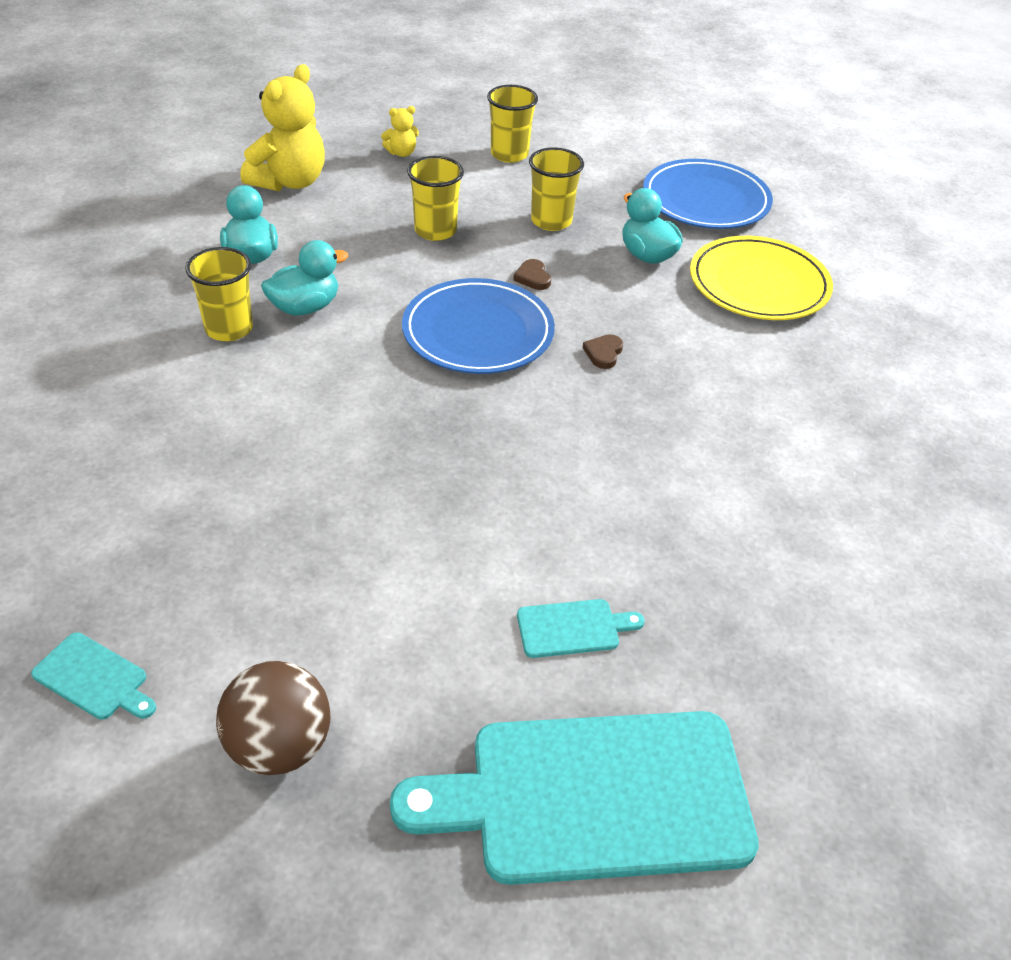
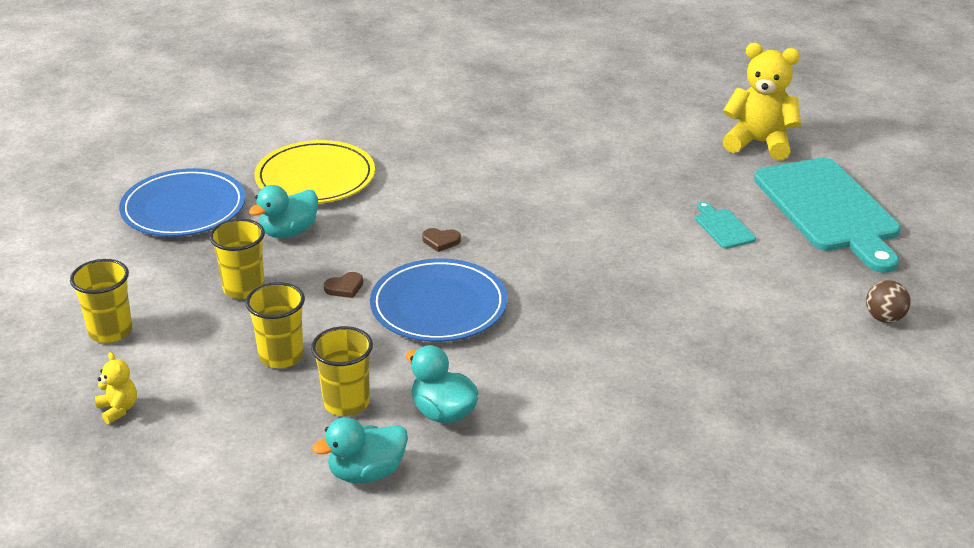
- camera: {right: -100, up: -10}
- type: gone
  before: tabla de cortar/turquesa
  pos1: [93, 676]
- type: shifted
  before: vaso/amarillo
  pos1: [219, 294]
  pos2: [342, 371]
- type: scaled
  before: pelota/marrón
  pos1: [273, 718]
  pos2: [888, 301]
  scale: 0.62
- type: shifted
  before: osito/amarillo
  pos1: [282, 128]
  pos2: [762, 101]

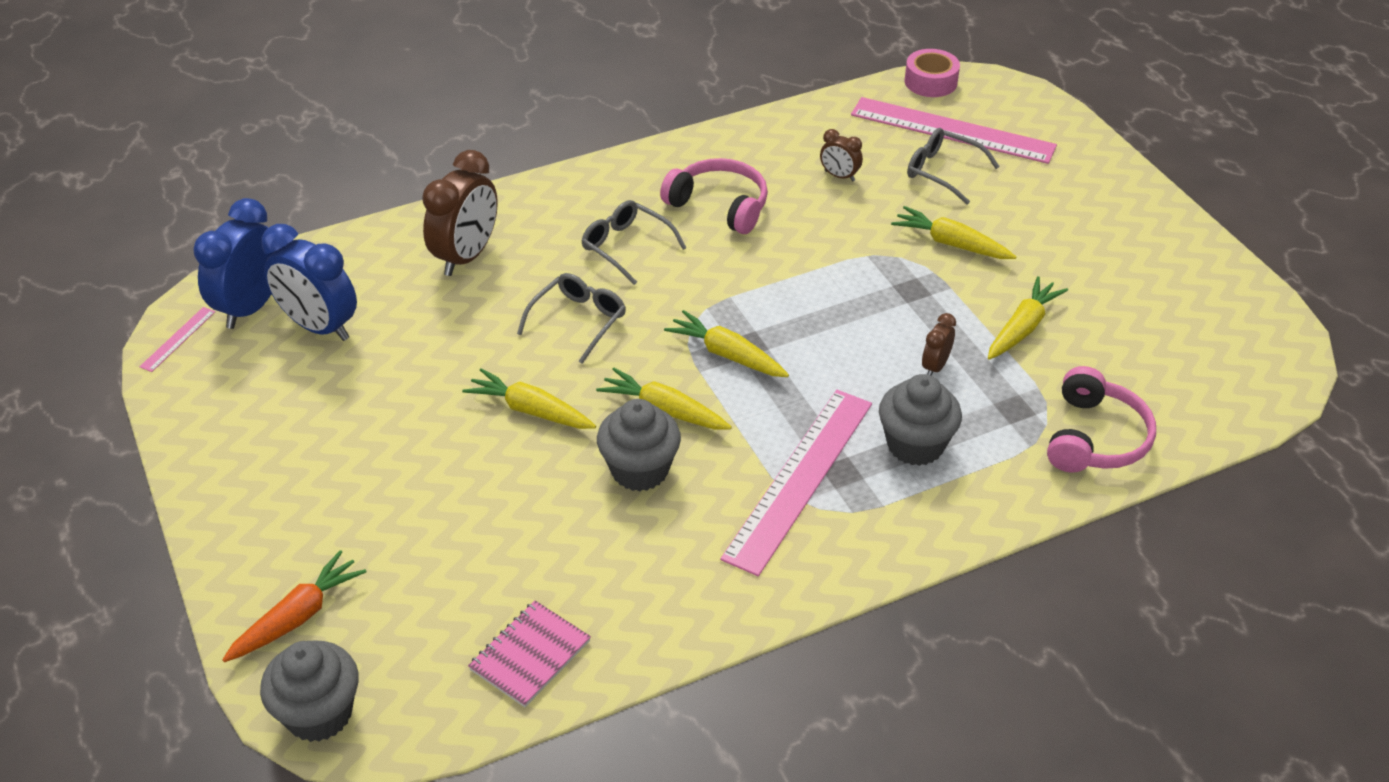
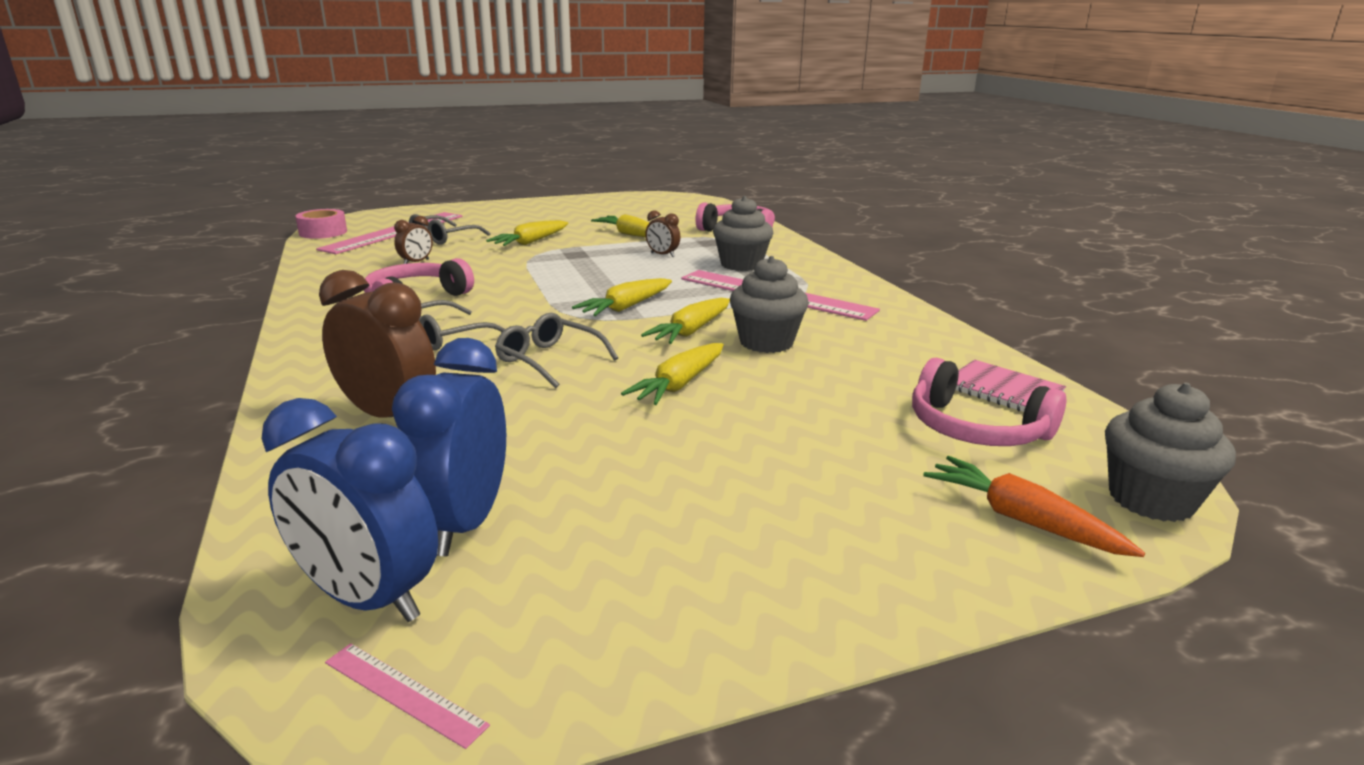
- camera: {right: -85, up: -20}
- type: rotated
  before: despertador/azul
  pos1: [309, 282]
  pos2: [449, 447]
  turn: 150
- type: new
  after: auriculares/rosa
  pos2: [989, 402]

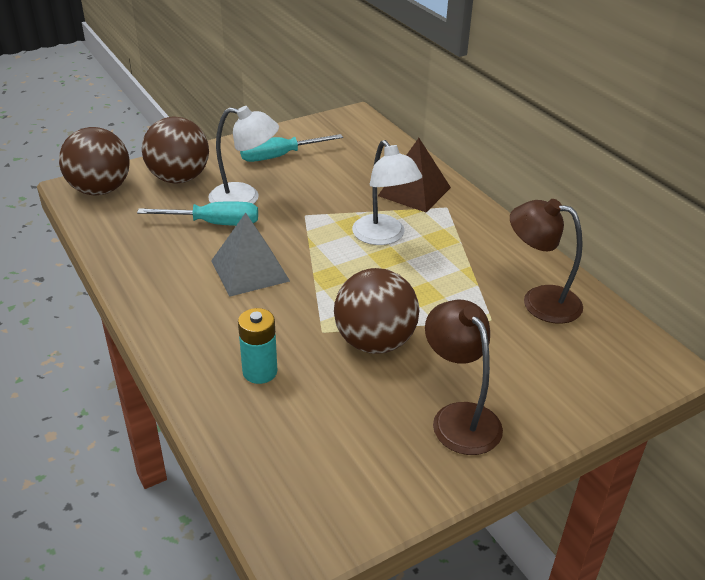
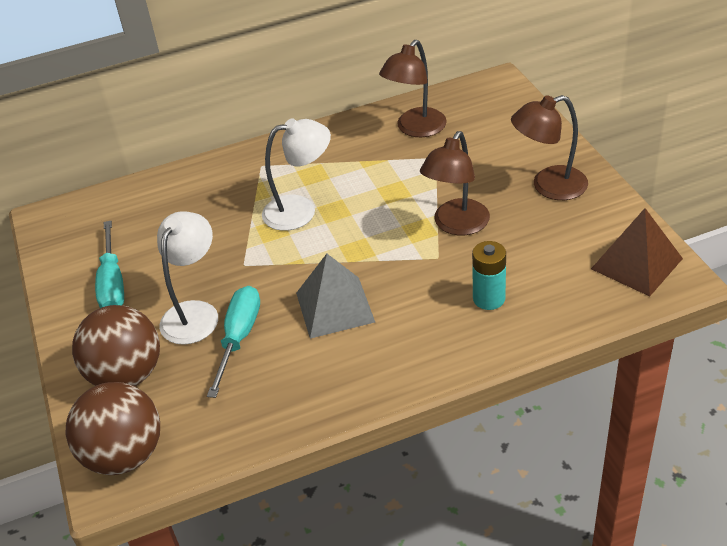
- camera: {right: -75, up: 5}
- type: swapped
  before: pelota/marrón
  after: lámpara/marrón
  pos1: [376, 311]
  pos2: [455, 183]
- type: shifted
  before: pirámide/marrón
  pos1: [414, 175]
  pos2: [637, 252]

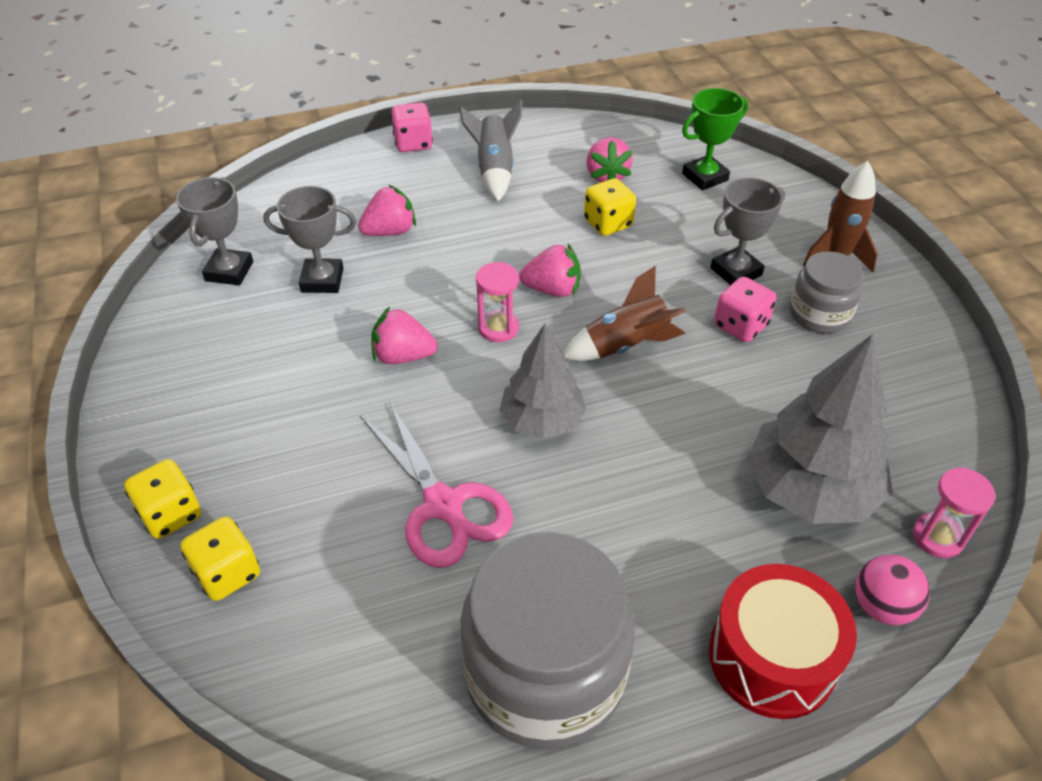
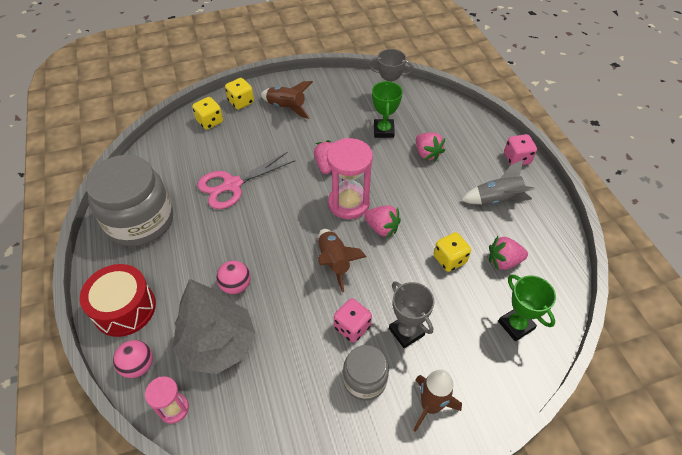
- camera: {right: 90, up: 5}
- type: repainted
  before: trofeo/gris
  after: trofeo/verde
  pos1: [309, 239]
  pos2: [387, 109]
- type: scaled
  before: reloj de arena/rosa
  pos1: [497, 302]
  pos2: [350, 178]
  scale: 1.81
- type: gone
  before: árbol/gris
  pos1: [542, 381]
- type: rotated
  before: fresa/rosa
  pos1: [550, 270]
  pos2: [382, 221]
  turn: -60
- type: new
  after: pelota/rosa
  pos2: [233, 277]
- type: new
  after: cohete/marrón
  pos2: [287, 100]

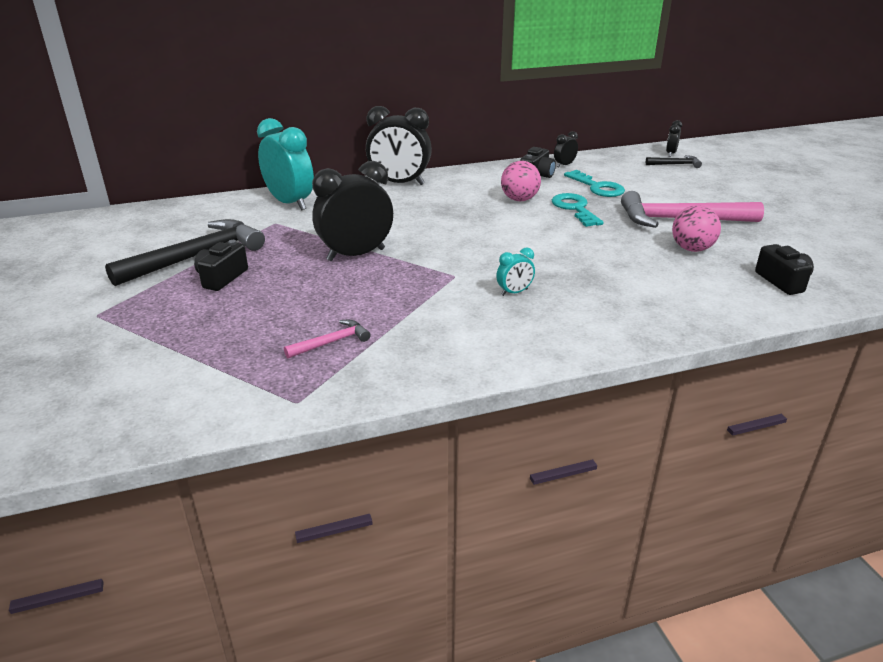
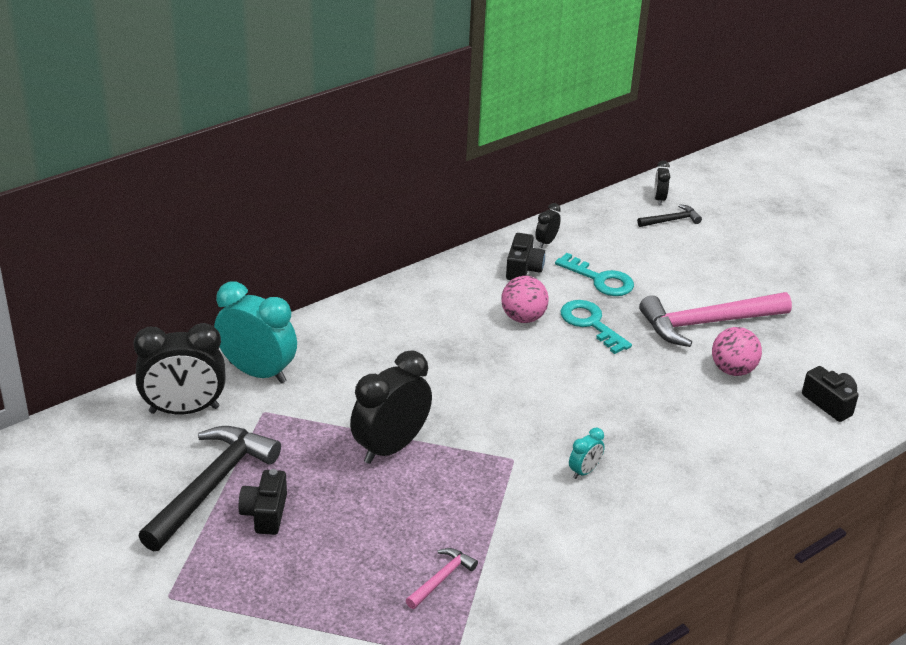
- camera: {right: -20, up: 5}
- type: shifted
  before: despertador/negro
  pos1: [399, 145]
  pos2: [179, 368]

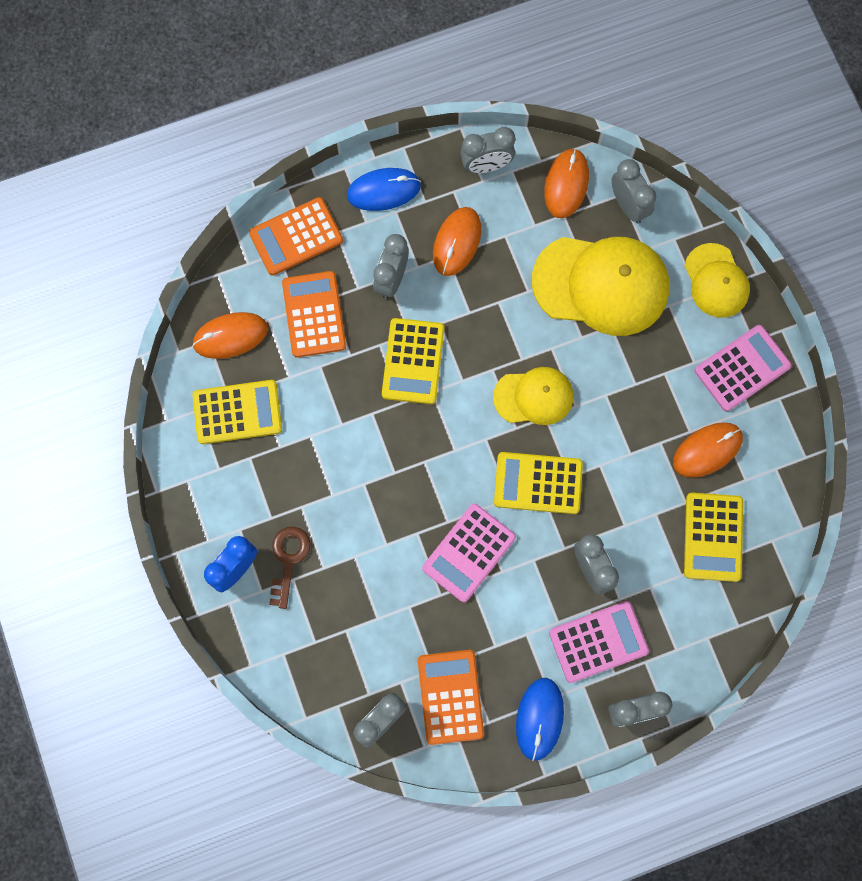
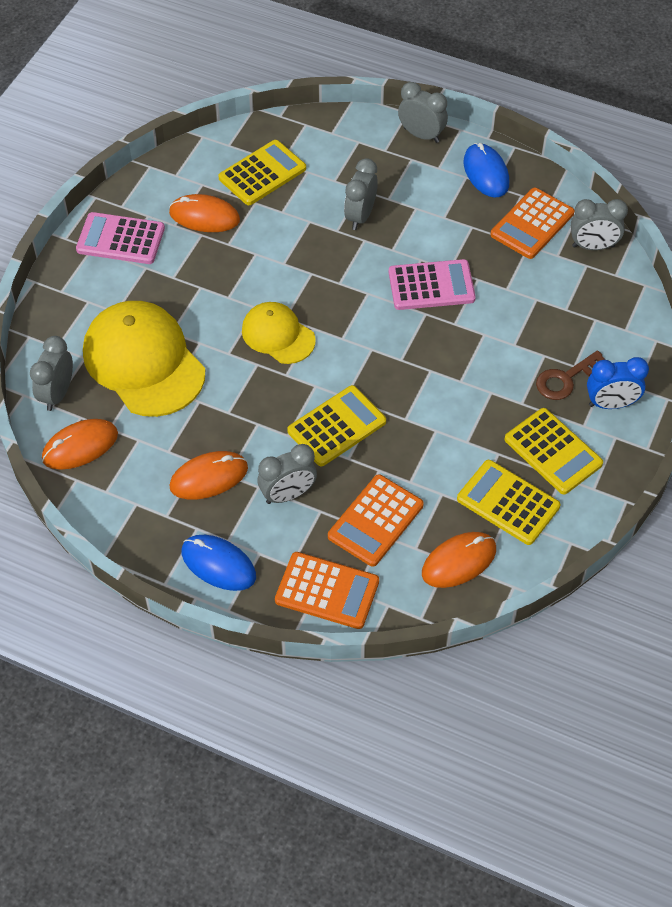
- camera: {right: -135, up: -20}
- type: rotated
  before: ratón/naranja
  pos1: [230, 335]
  pos2: [459, 560]
  turn: -60
- type: gone
  before: despertador/gris
  pos1: [487, 150]
- type: shifted
  before: calculadora/amarillo
  pos1: [538, 483]
  pos2: [554, 451]
- type: rotated
  before: ratón/azul
  pos1: [540, 719]
  pos2: [486, 170]
  turn: -75
- type: gone
  before: calculadora/rosa
  pos1: [599, 642]
- type: gone
  before: gorra/amarillo
  pos1: [717, 280]

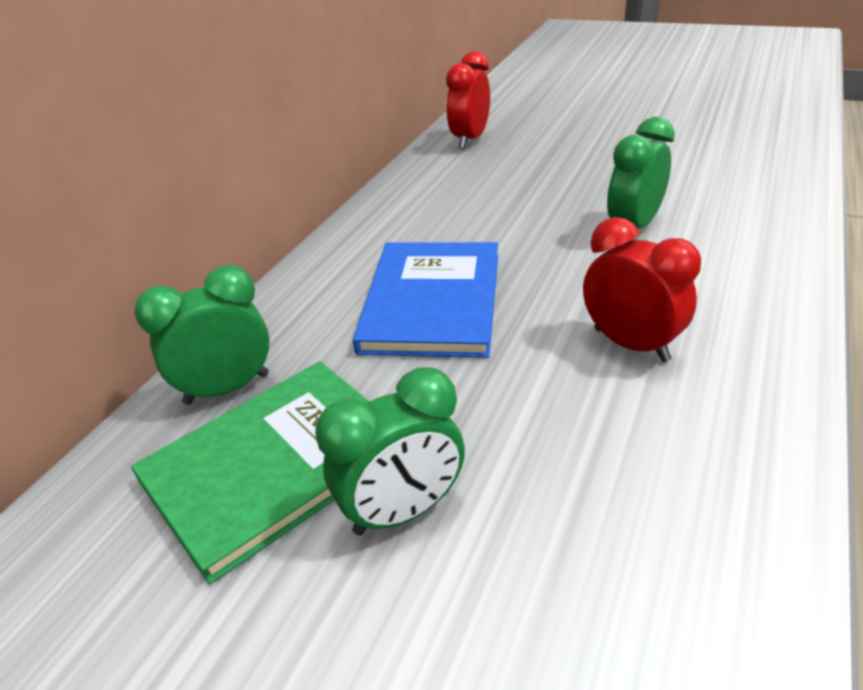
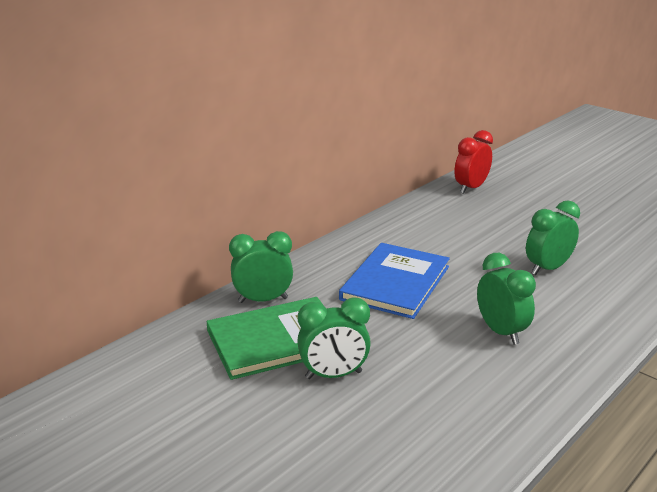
- camera: {right: 15, up: -10}
- type: repainted
  before: despertador/rojo
  after: despertador/verde
  pos1: [642, 289]
  pos2: [506, 299]

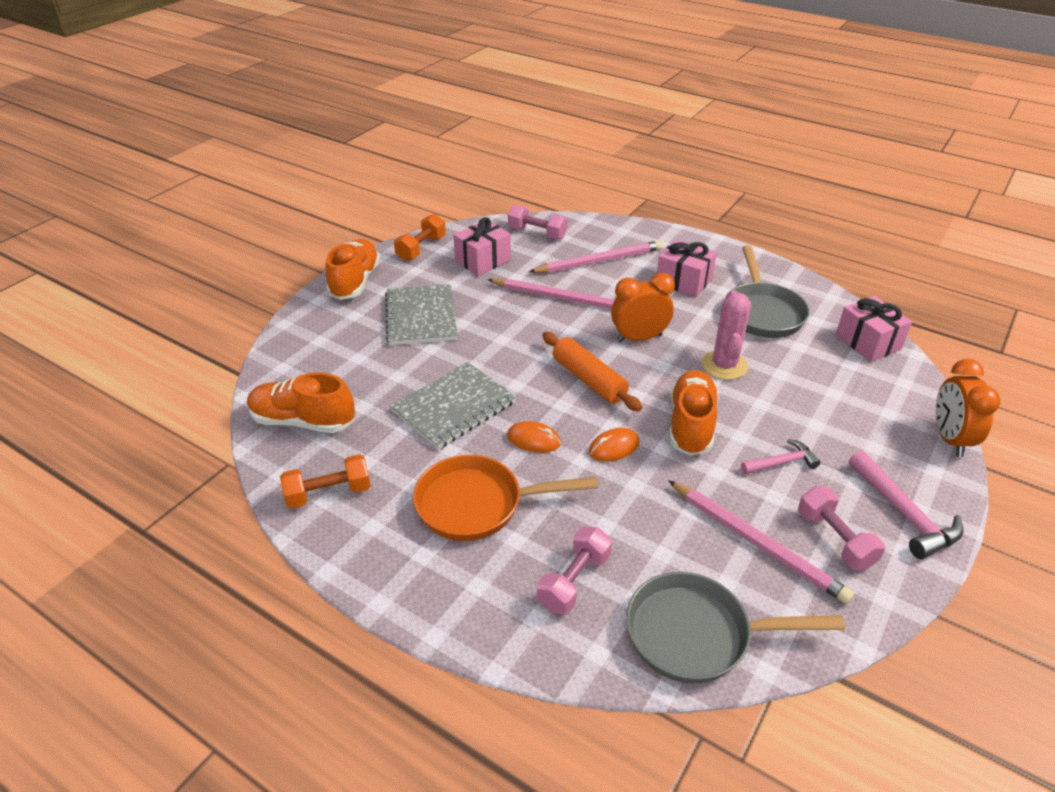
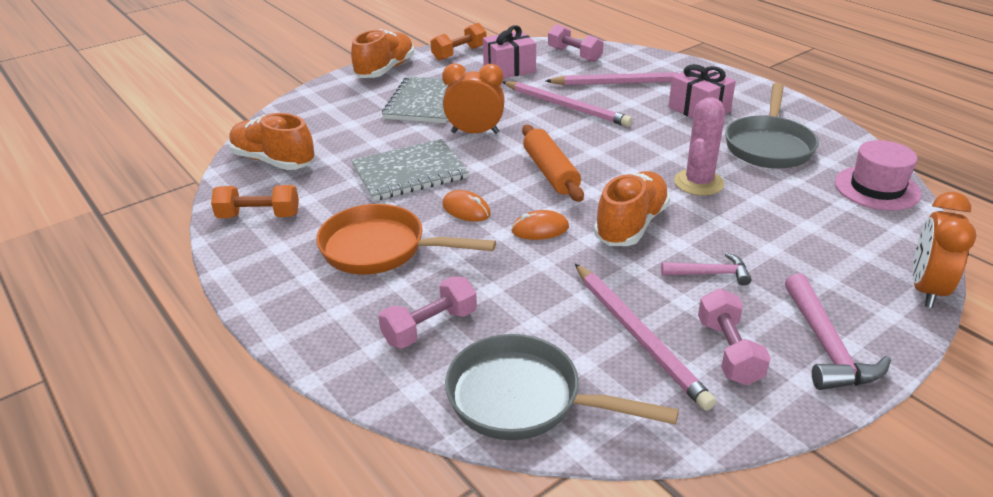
- camera: {right: 20, up: -5}
- type: shifted
  before: despertador/naranja
  pos1: [643, 308]
  pos2: [473, 98]
- type: swapped
  before: regalo/rosa
  after: sombrero/rosa
  pos1: [874, 329]
  pos2: [878, 175]

